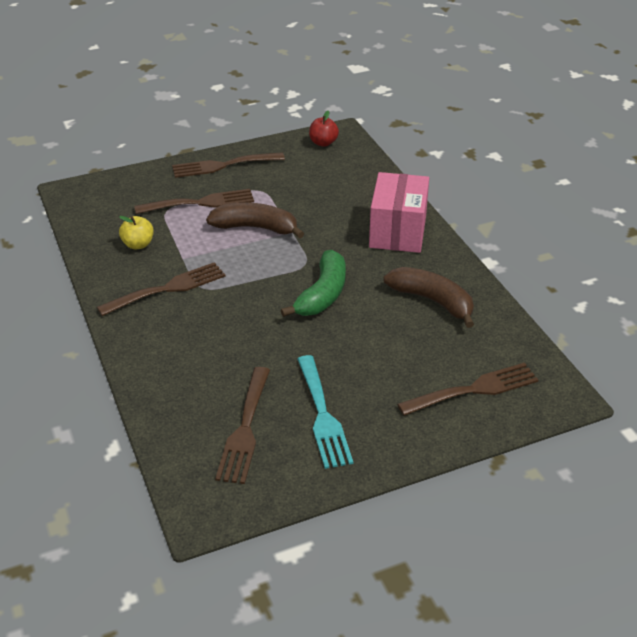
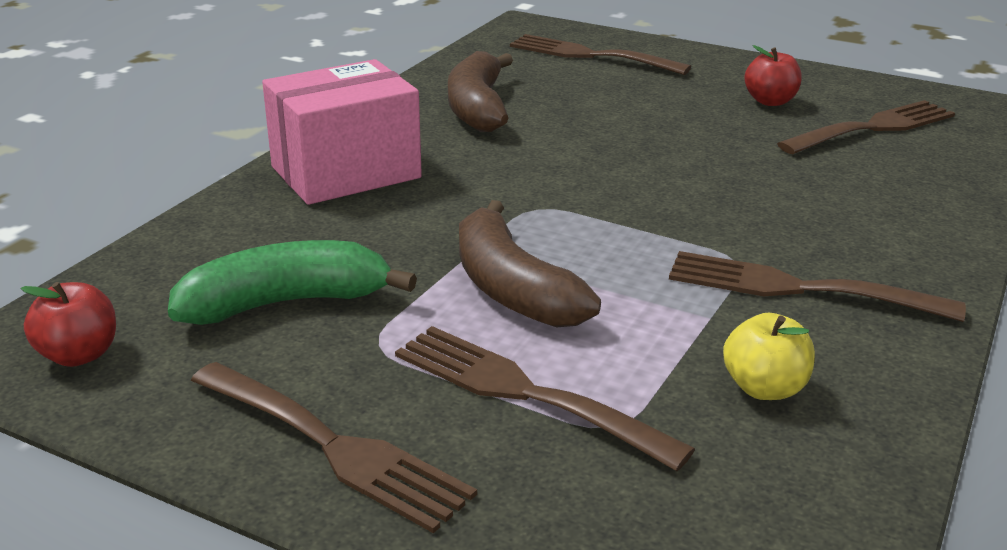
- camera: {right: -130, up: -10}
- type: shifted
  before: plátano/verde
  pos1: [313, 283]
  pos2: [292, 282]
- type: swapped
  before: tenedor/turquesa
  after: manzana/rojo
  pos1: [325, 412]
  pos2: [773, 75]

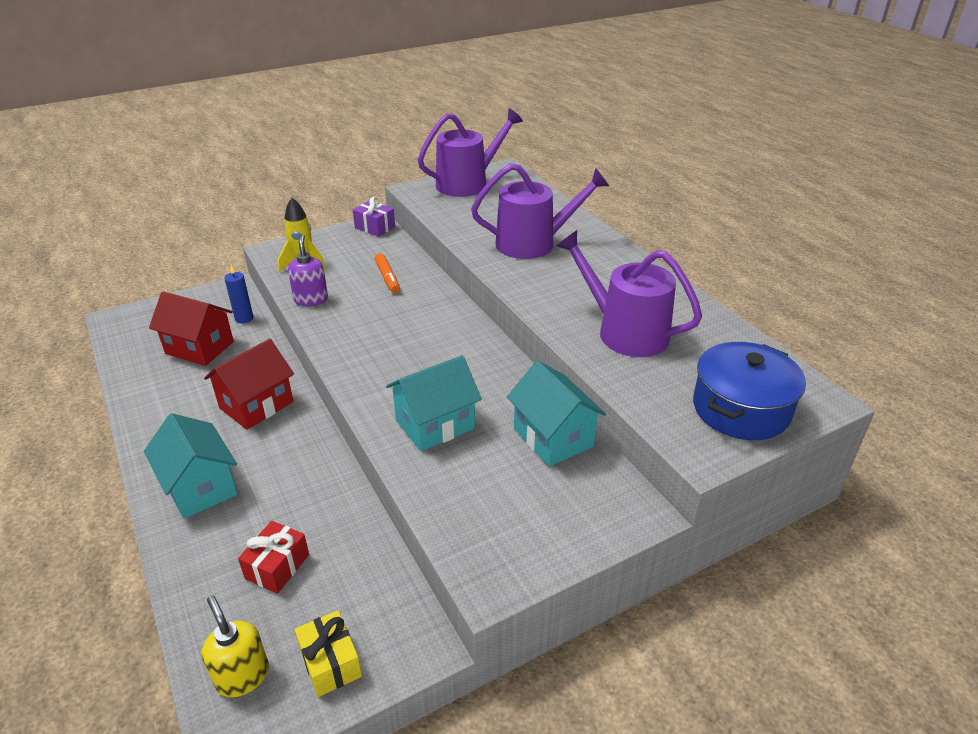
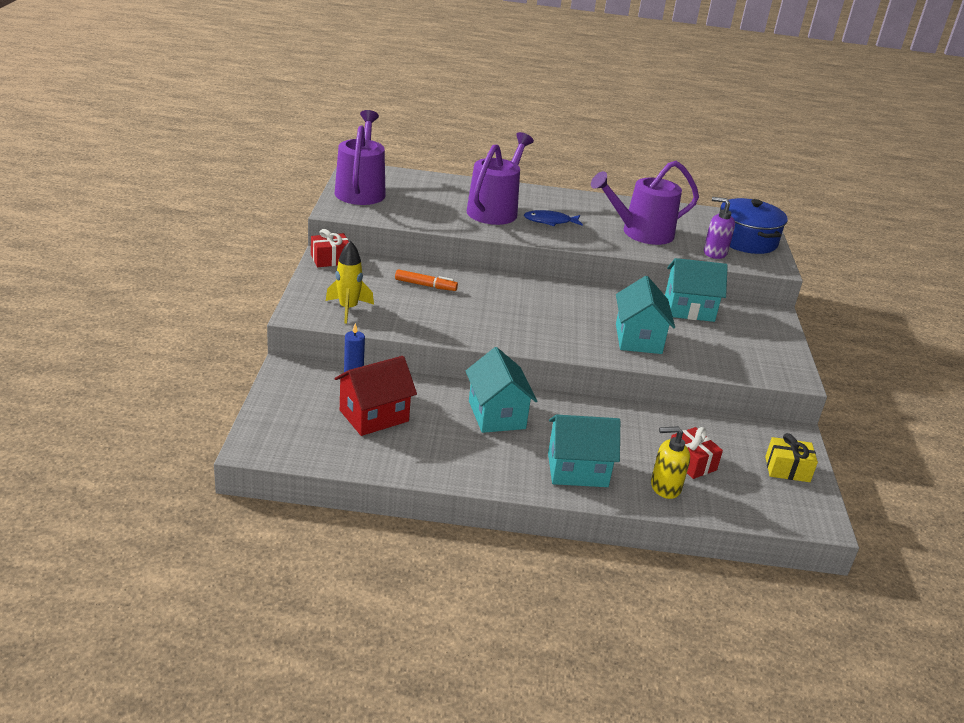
- camera: {right: -60, up: -5}
- type: shifted
  before: dispensador de jabón/amarillo
  pos1: [235, 646]
  pos2: [670, 462]
- type: repainted
  before: casa/rojo
  after: casa/turquesa
  pos1: [249, 384]
  pos2: [501, 390]
- type: shifted
  before: dispensador de jabón/morado
  pos1: [308, 270]
  pos2: [719, 228]
- type: repainted
  before: regalo/morado
  after: regalo/rojo
  pos1: [374, 217]
  pos2: [330, 248]
- type: new
  after: pez/azul
  pos2: [553, 218]

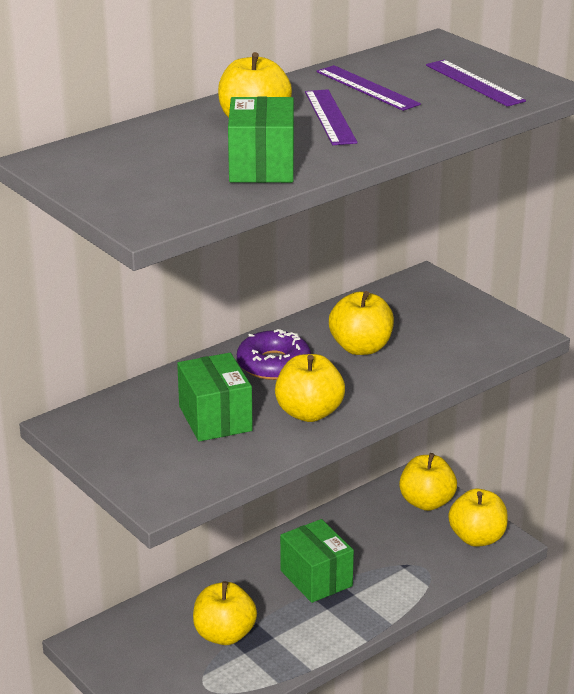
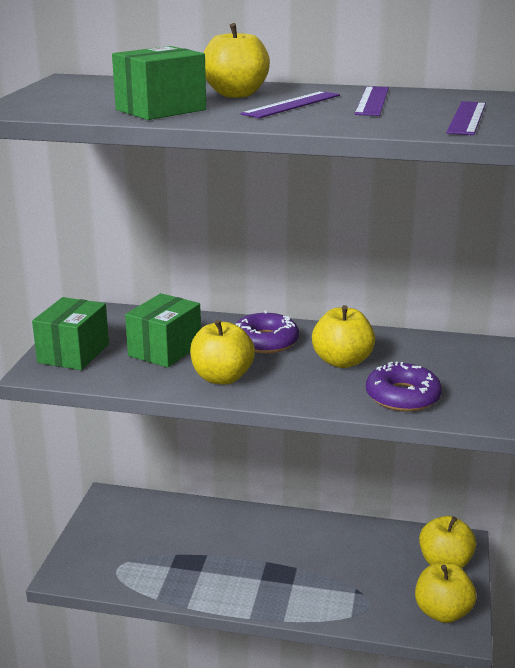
- camera: {right: 50, up: -5}
- type: gone
  before: manzana/amarillo
  pos1: [225, 613]
- type: shifted
  before: caja/verde
  pos1: [317, 561]
  pos2: [70, 333]
- type: new
  after: rosquilla/morado
  pos2: [404, 387]

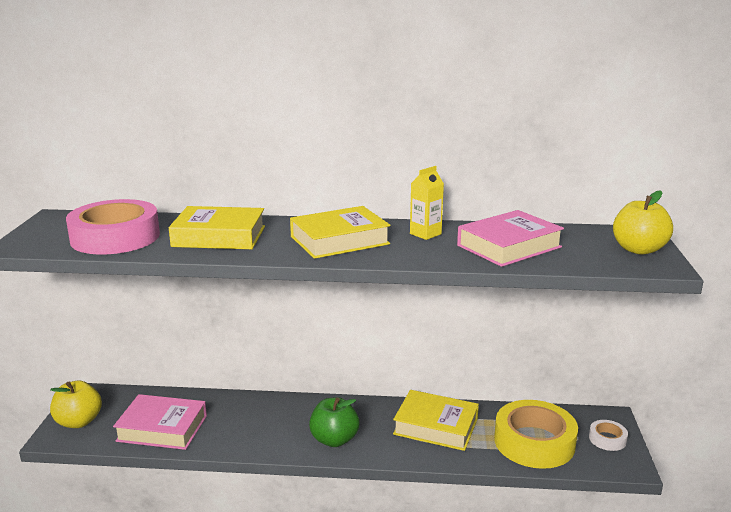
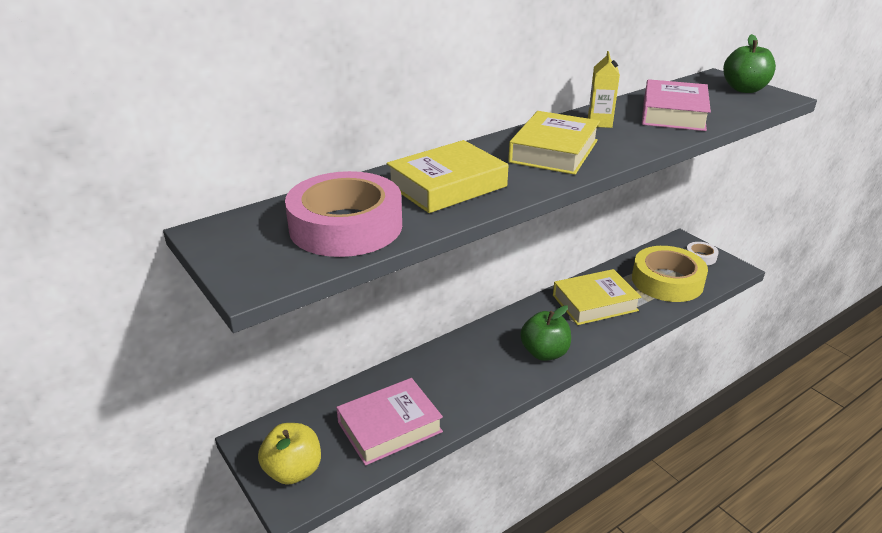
- camera: {right: -40, up: 10}
- type: repainted
  before: manzana/amarillo
  after: manzana/verde
  pos1: [643, 222]
  pos2: [749, 63]

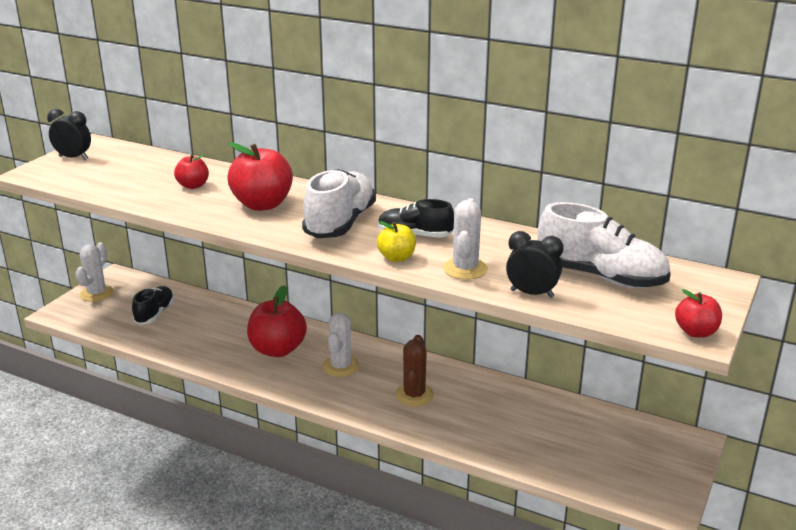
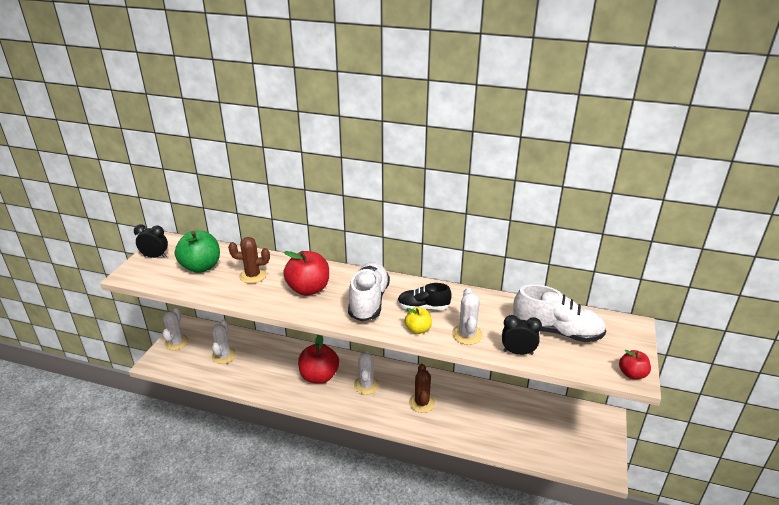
- camera: {right: -10, up: 5}
- type: swapped
  before: zapato/negro
  after: cactus/blanco
  pos1: [153, 305]
  pos2: [224, 341]
- type: swapped
  before: manzana/rojo
  after: cactus/marrón
  pos1: [191, 171]
  pos2: [249, 260]
- type: new
  after: manzana/verde
  pos2: [197, 252]

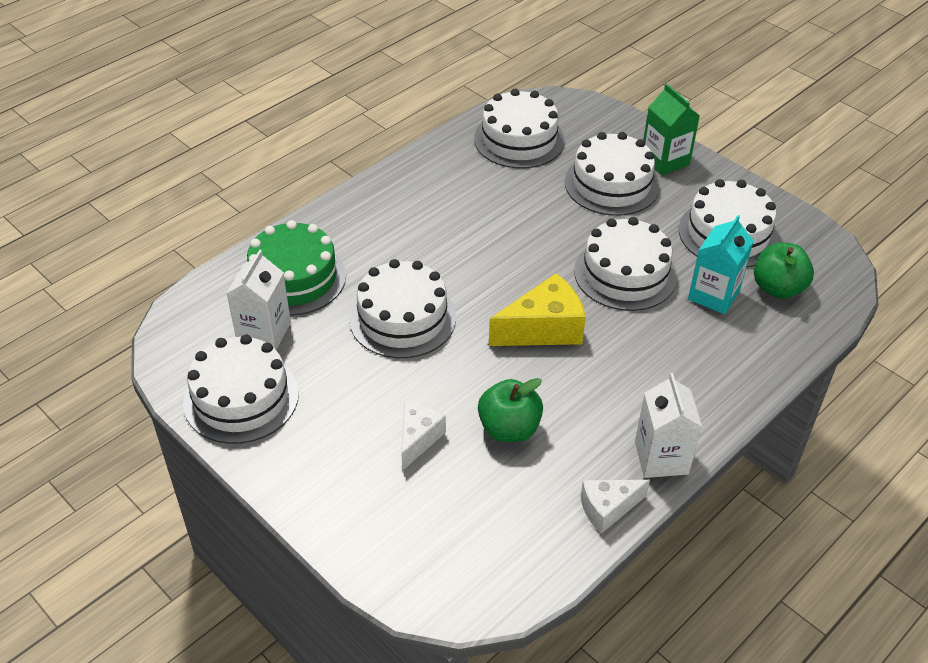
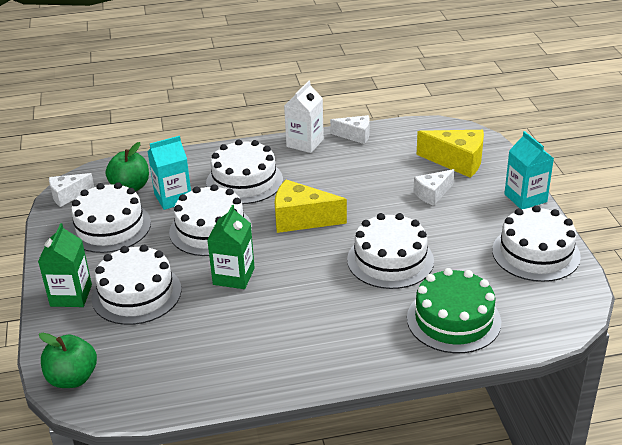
- camera: {right: -145, up: -10}
- type: gone
  before: cartón de leche/blanco
  pos1: [258, 300]
- type: shifted
  before: tarta/blanco
  pos1: [519, 128]
  pos2: [244, 171]
- type: shifted
  before: manzana/verde
  pos1: [510, 410]
  pos2: [68, 360]
- type: new
  after: queso/blanco
  pos2: [71, 190]
- type: new
  after: cartón de leche/verde
  pos2: [231, 247]
- type: new
  after: queso/amarillo
  pos2: [450, 154]
- type: new
  after: cartón de leche/turquesa
  pos2: [529, 170]

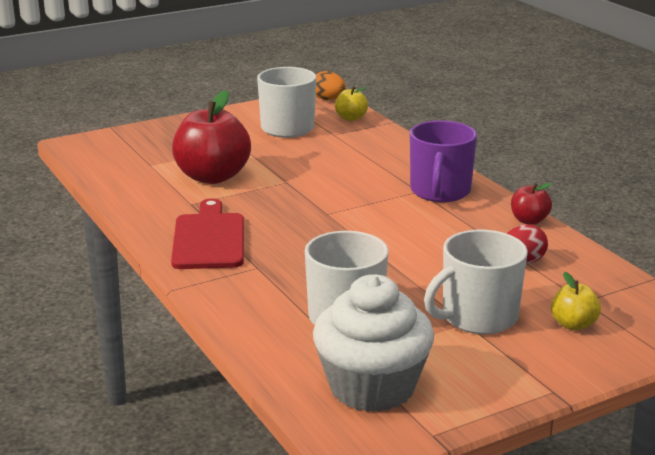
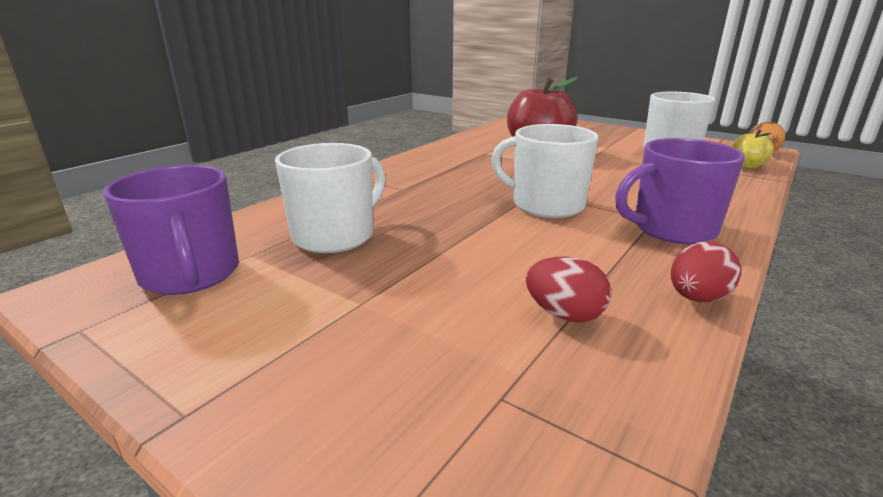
- camera: {right: 65, up: 0}
- type: gone
  before: tabla de cortar/rojo
  pos1: [207, 234]
- type: swapped
  before: magdalena/blanco
  after: taza/morado
  pos1: [373, 343]
  pos2: [171, 230]
- type: shifted
  before: taza/blanco
  pos1: [476, 282]
  pos2: [545, 171]
- type: swapped
  before: manzana/rojo
  after: huevo/rojo
  pos1: [531, 204]
  pos2: [706, 271]
- type: gone
  before: manzana/amarillo
  pos1: [576, 301]

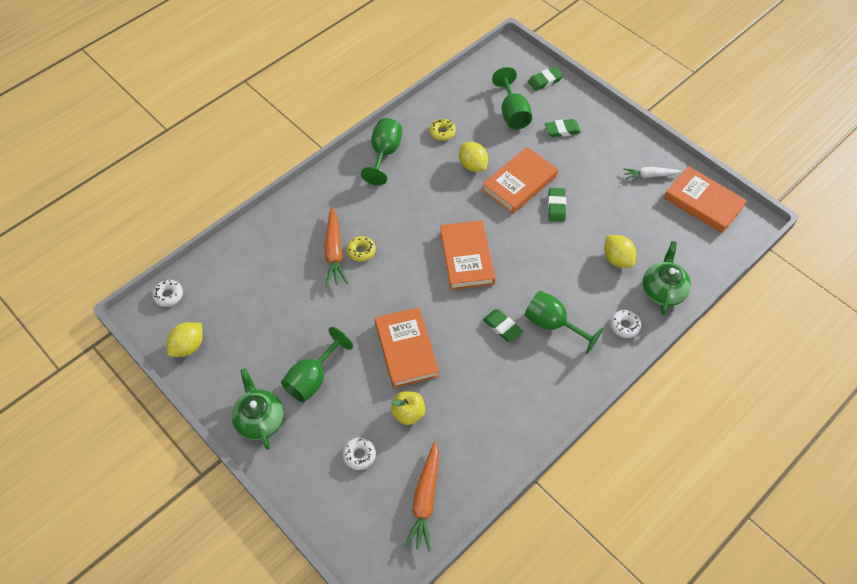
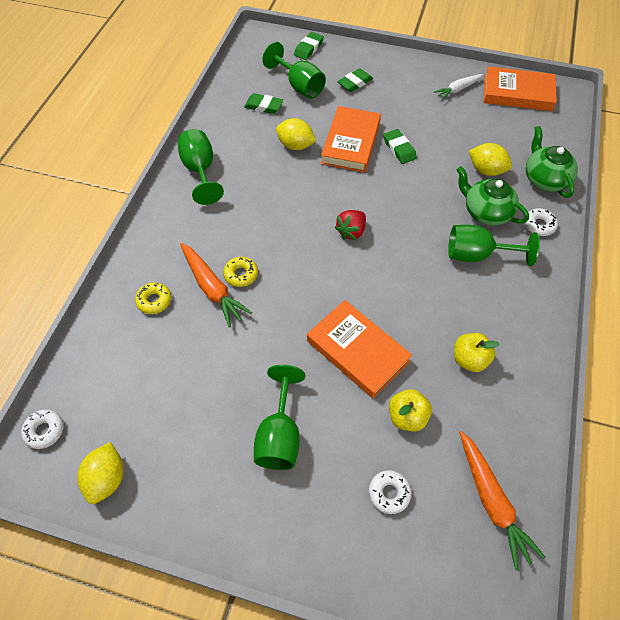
- camera: {right: -30, up: 0}
- type: shifted
  before: tetera/verde
  pos1: [257, 409]
  pos2: [493, 196]
- type: shifted
  before: rosquilla/amarillo
  pos1: [442, 130]
  pos2: [153, 298]
- type: swapped
  before: libro/naranja
  after: fresa/rojo
  pos1: [467, 255]
  pos2: [350, 225]
- type: shifted
  before: goma de borrar/verde
  pos1: [503, 325]
  pos2: [263, 103]
- type: new
  after: manzana/amarillo
  pos2: [476, 352]

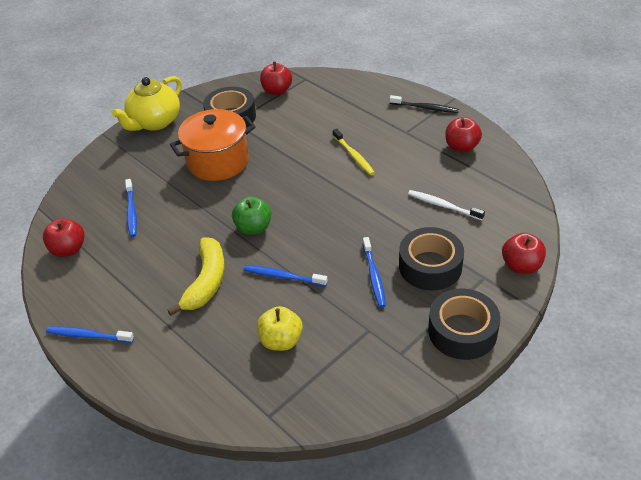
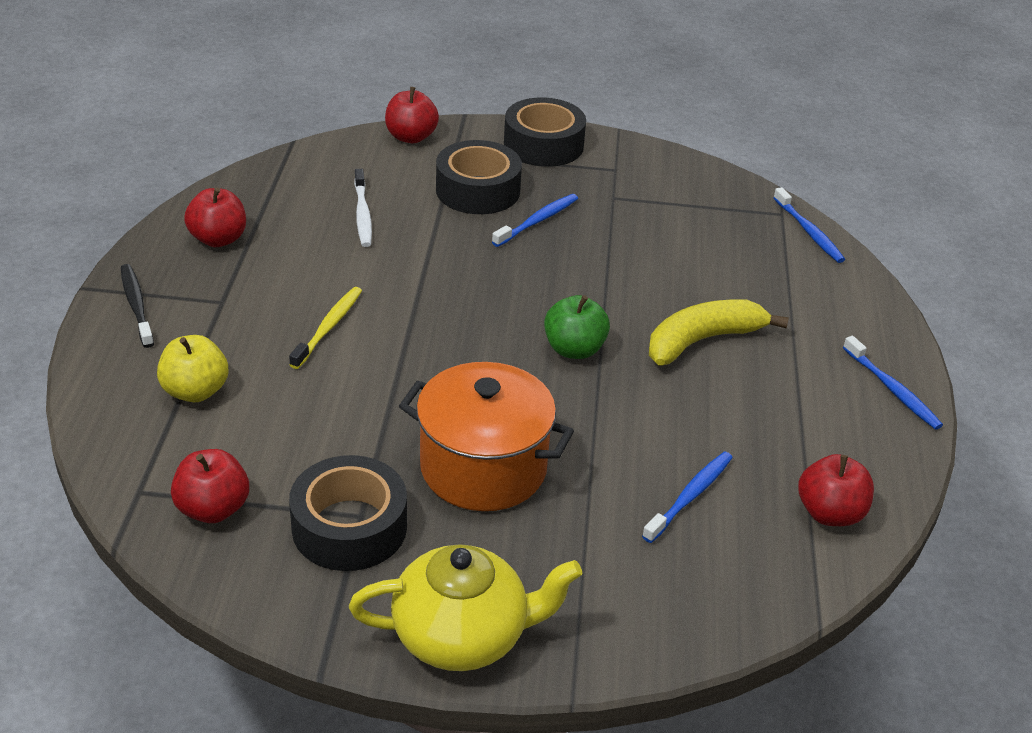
- camera: {right: -135, up: -5}
- type: shifted
  before: cepillo de dientes/azul
  pos1: [285, 275]
  pos2: [809, 225]
- type: shifted
  before: manzana/amarillo
  pos1: [280, 328]
  pos2: [193, 368]

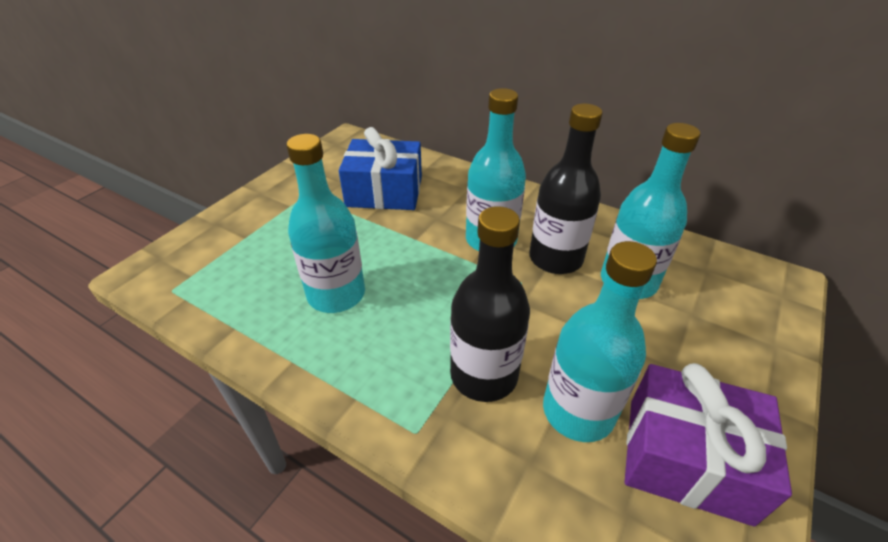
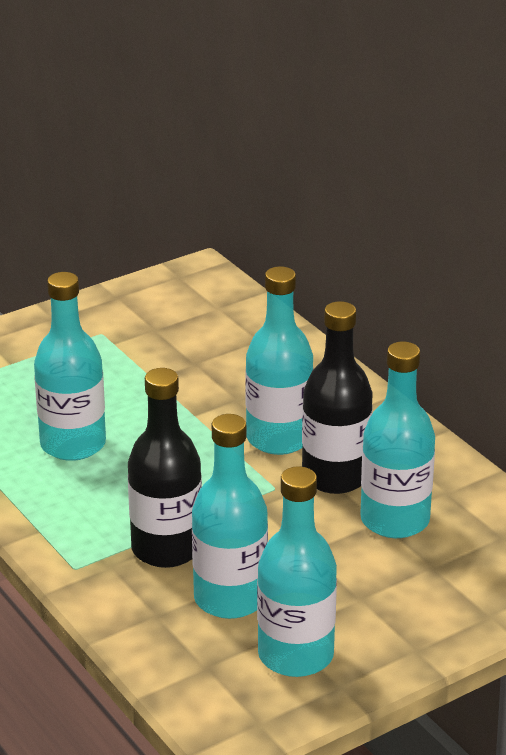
- camera: {right: 25, up: -10}
- type: gone
  before: regalo/azul
  pos1: [380, 168]
- type: swapped
  before: regalo/morado
  after: botella/turquesa
  pos1: [708, 444]
  pos2: [297, 571]

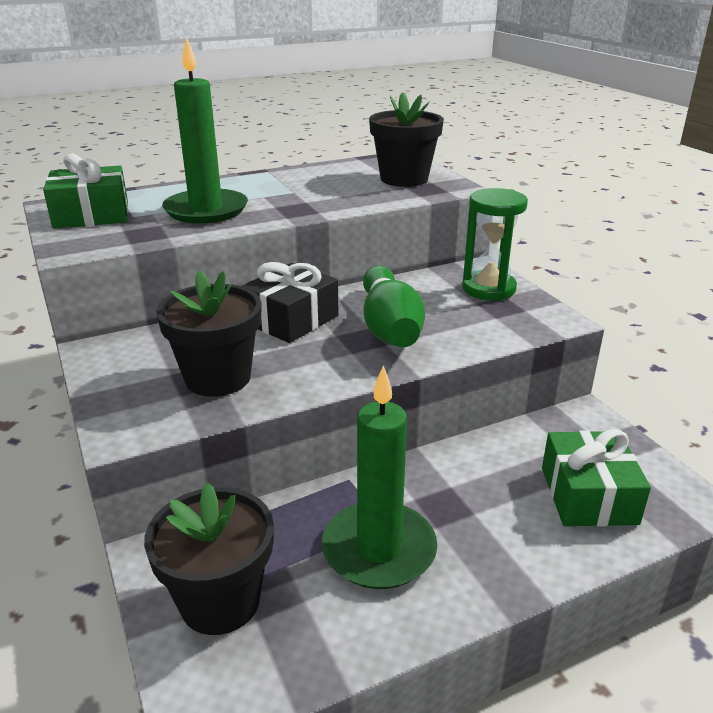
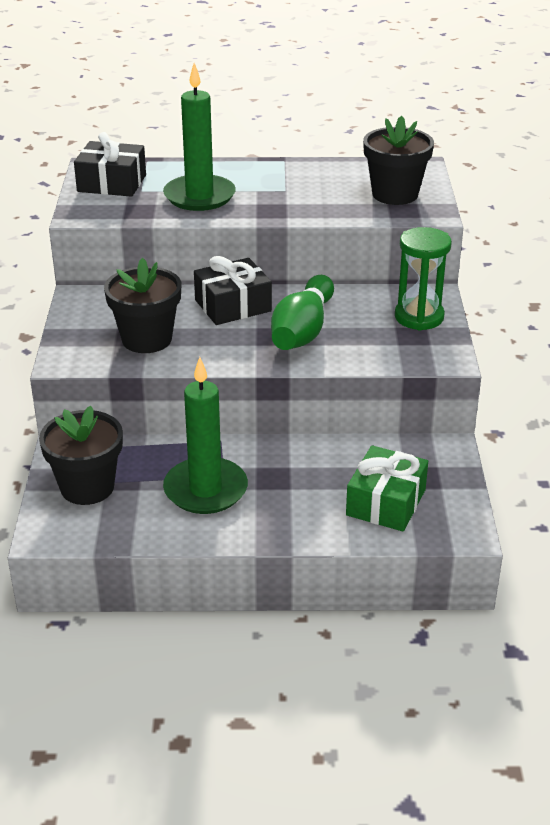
- camera: {right: 25, up: 5}
- type: repainted
  before: regalo/verde
  after: regalo/negro
  pos1: [85, 191]
  pos2: [110, 164]

